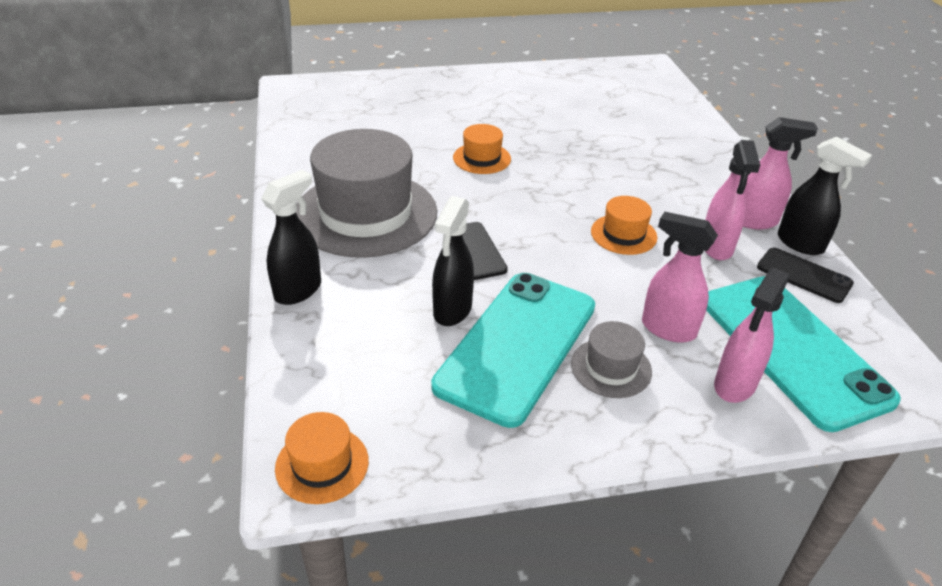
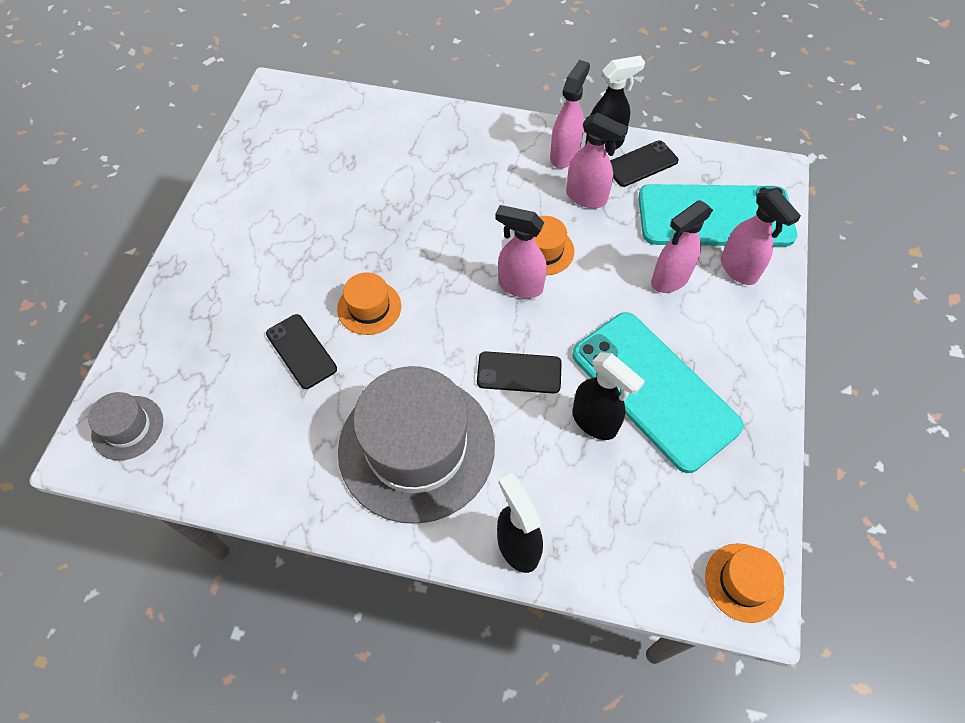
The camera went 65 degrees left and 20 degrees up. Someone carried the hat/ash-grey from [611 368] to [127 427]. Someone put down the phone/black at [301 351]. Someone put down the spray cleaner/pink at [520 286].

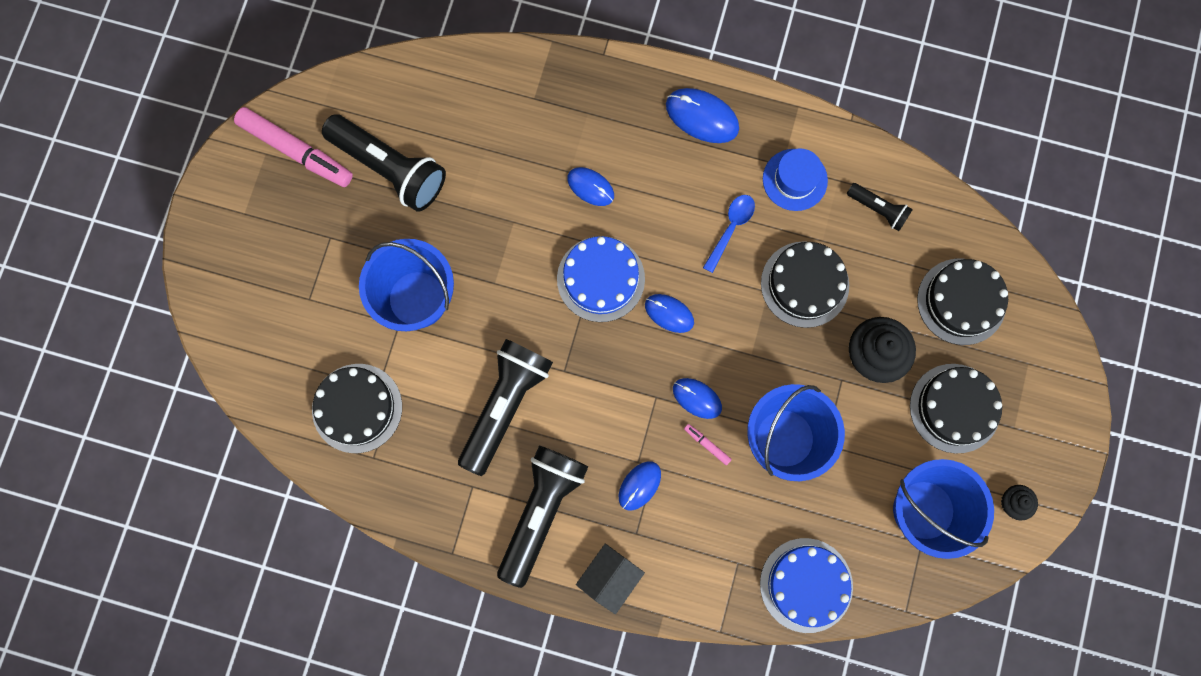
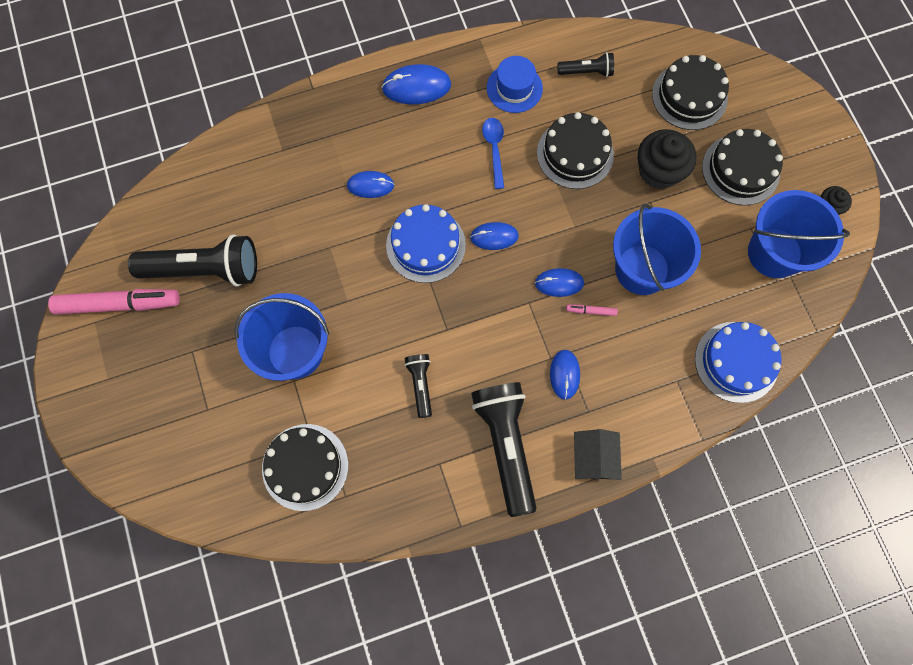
The camera went 35 degrees left and 5 degrees down. Someone scaled the pocket torch/black at [505 405] by 0.50.

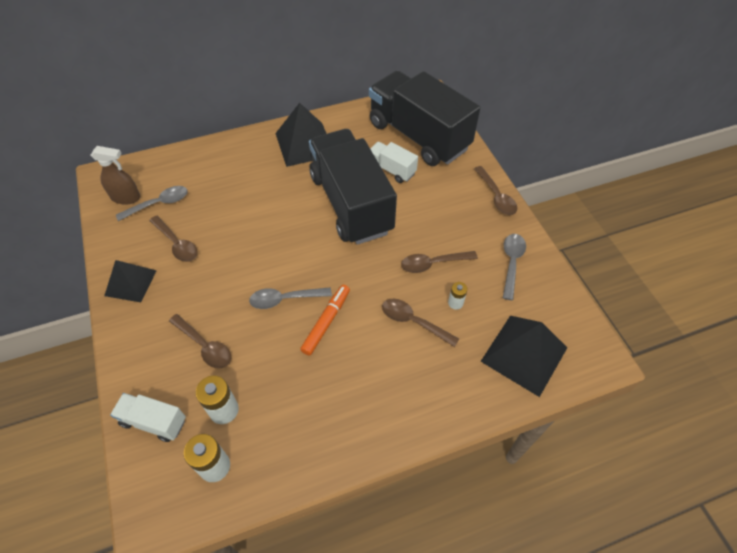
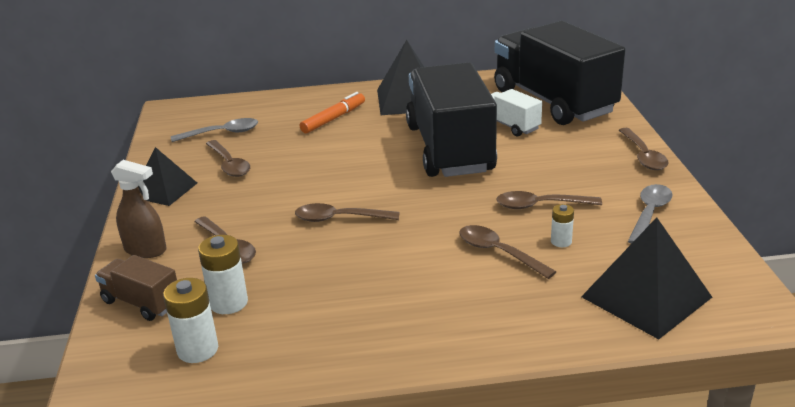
The camera went 15 degrees right and 25 degrees down. Someone repainted the lorry/snow-white at [154 421], which became the lorry/dark brown at [141 302]. Someone carried the spray cleaner/dark brown from [126 197] to [146 250]. Someone repainted the teaspoon/ash-grey at [285 299], which became the teaspoon/dark brown at [339 218]. Someone carried the marker pen/orange from [326 322] to [333 119].

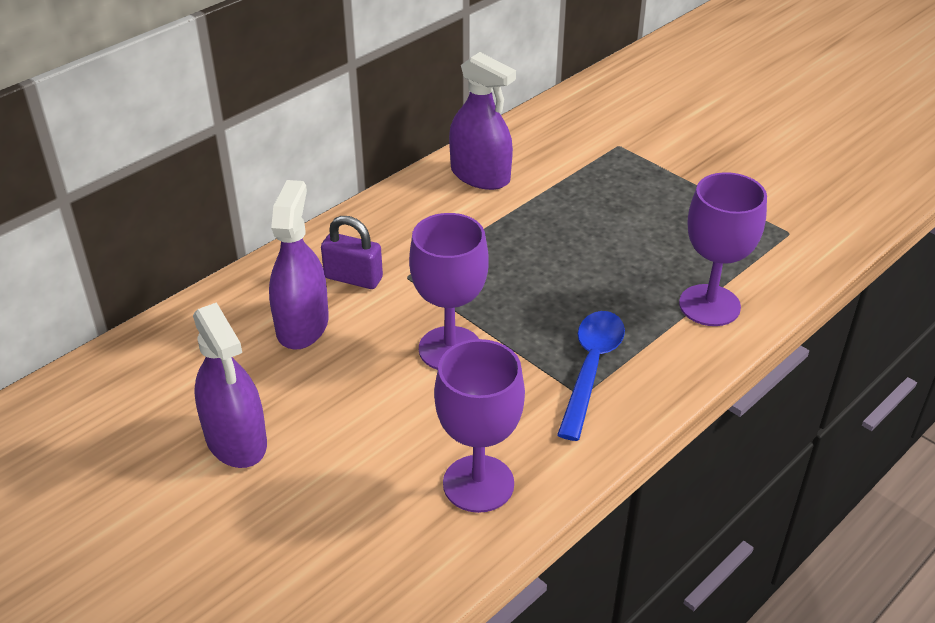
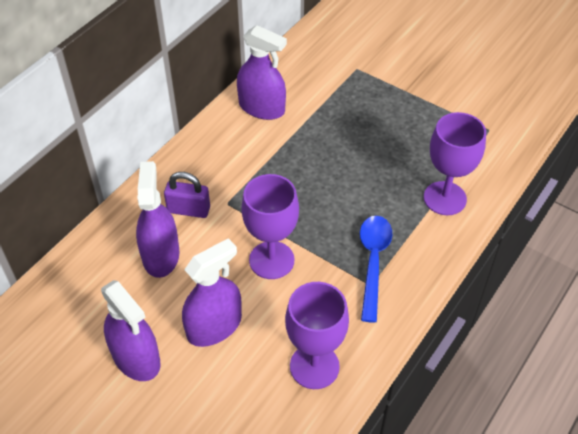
The camera went 10 degrees left and 10 degrees up. Someone put down the spray cleaner/violet at [214 326].

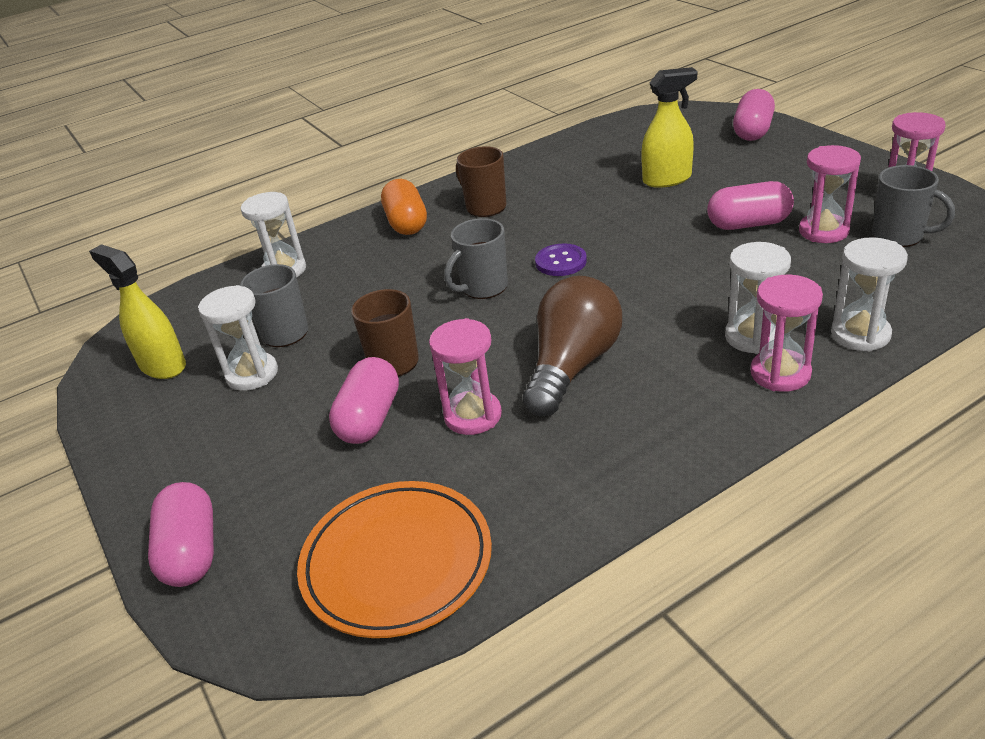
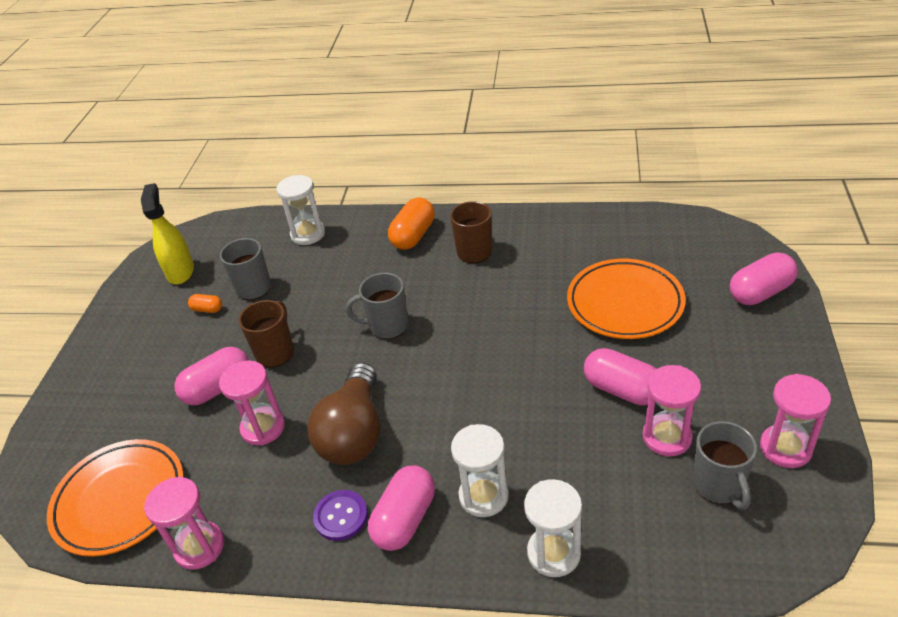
The camera went 40 degrees right and 5 degrees up. Someone carried the sand timer/pink from [780 373] to [199 547]. Someone swapped the sand timer/snow-white at [252 374] for the pill/orange at [207 309]. Someone rotated the lightbulb/dark brown at [572 366] by 120 degrees clockwise. Someone carried the shirt button/violet from [561 262] to [341 516]. Someone carried the pill/pink from [191 552] to [405 519]. Someone swapped the spray cleaner/golden at [667 179] for the flat dish/orange at [625 303].

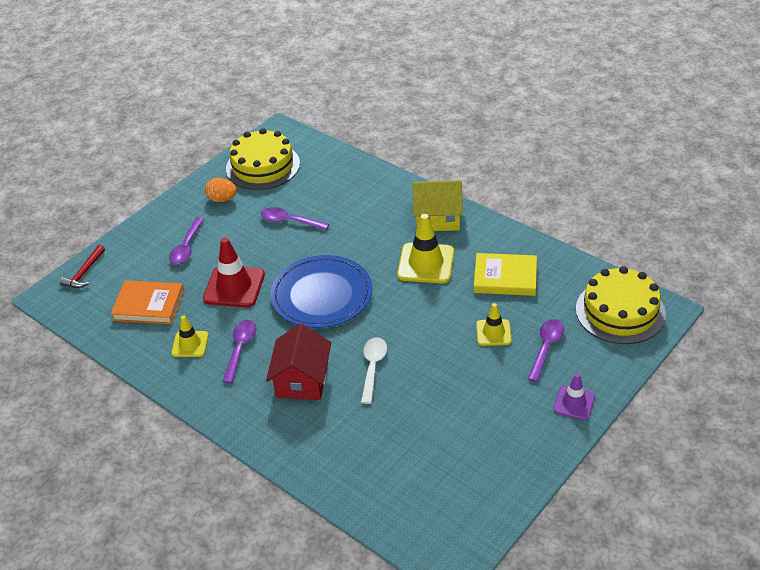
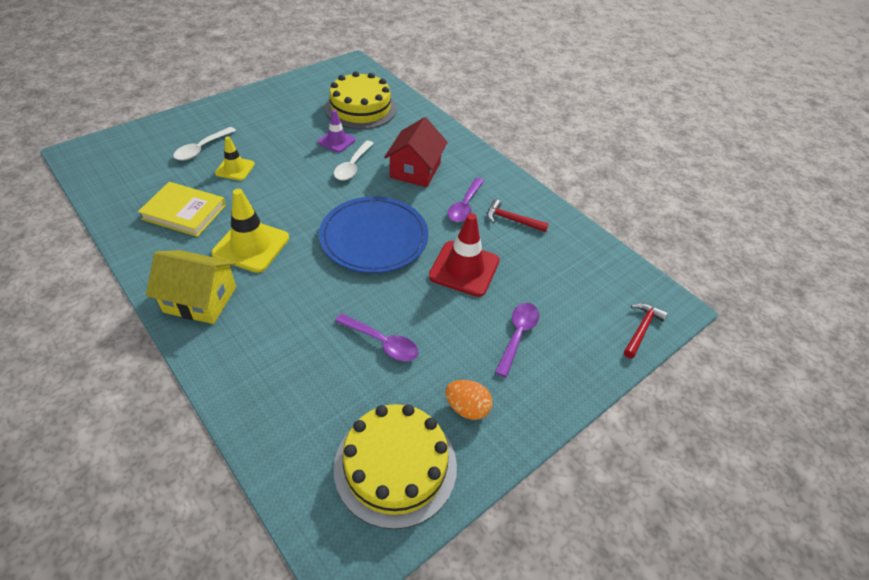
The camera went 175 degrees left and 5 degrees up. Someone repainted the teaspoon/violet at [546 348], which became the teaspoon/snow-white at [202 149]. Someone carried the safety cone/violet from [574 403] to [336 141]. Someone carried the cake/golden from [620 311] to [360 108]. Someone swapped the safety cone/golden at [190 344] for the claw hammer/scarlet at [512 220]. Someone took away the hardcover/orange at [149 305].

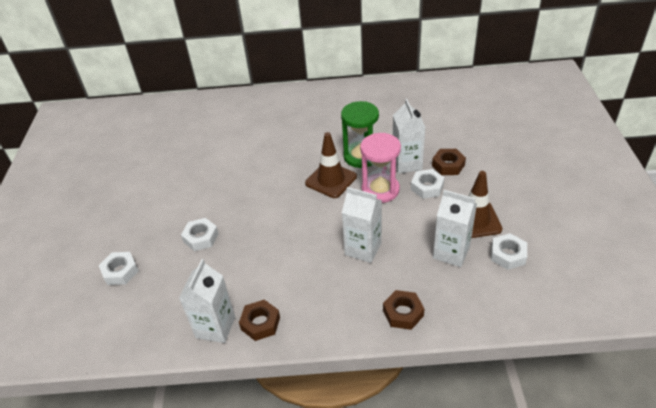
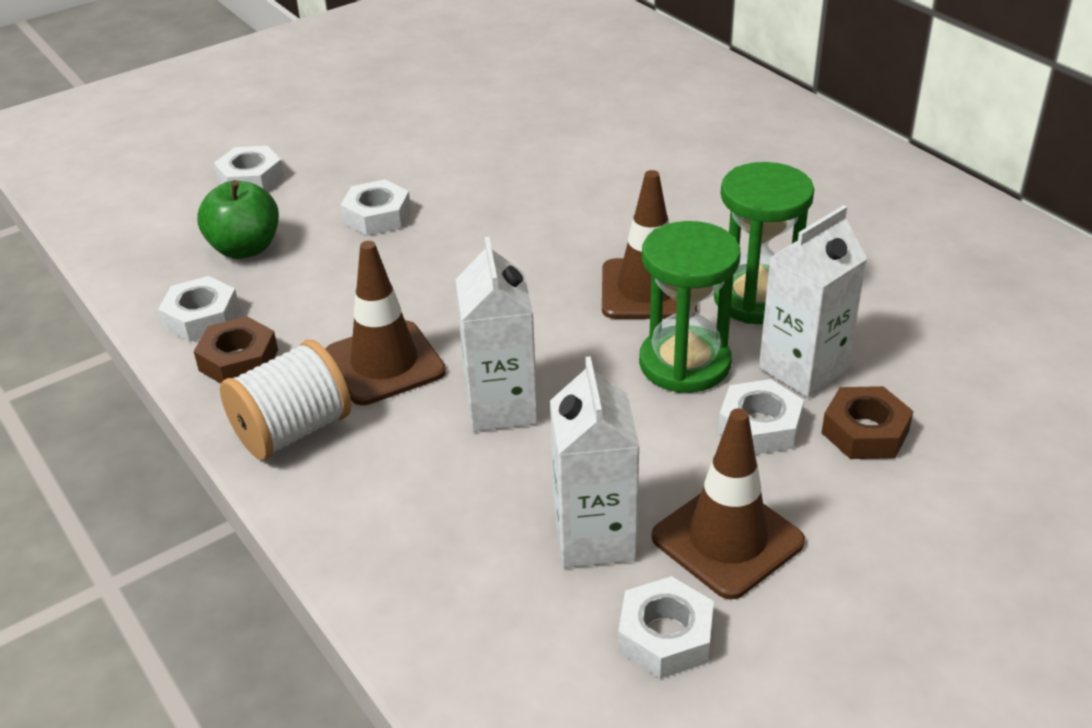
The camera went 55 degrees right and 5 degrees down. Someone swapped the milk carton/snow-white at [215 327] for the hexagon nut/snow-white at [201 317]. Someone put down the apple fruit/leaf-green at [245 248]. Someone put down the bobbin/snow-white at [293 431]. Someone put down the safety cone/dark brown at [384 363]. Someone repainted the sand timer/pink at [380 190], which became the sand timer/leaf-green at [684 363]. Someone took away the hexagon nut/dark brown at [403 313].

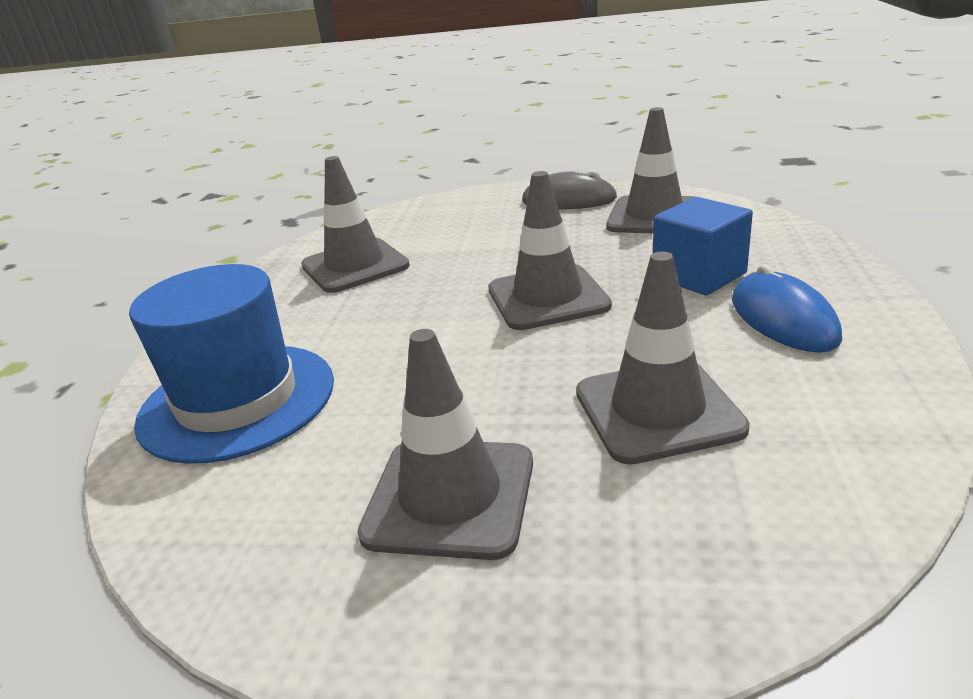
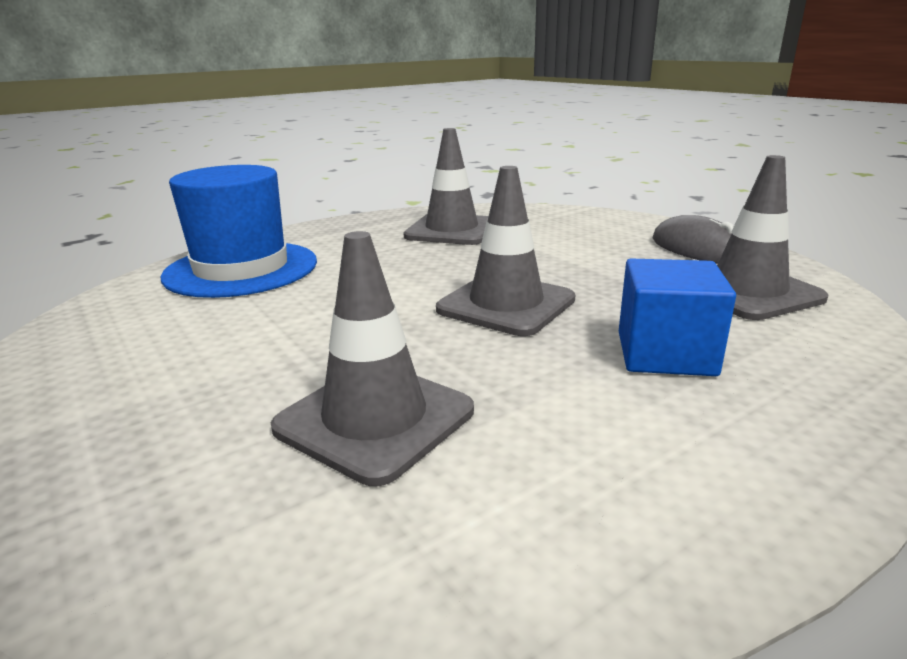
The camera went 45 degrees right and 5 degrees down. Someone took away the safety cone/ash-grey at [450 497]. Someone took away the PC mouse/royal blue at [783 319].

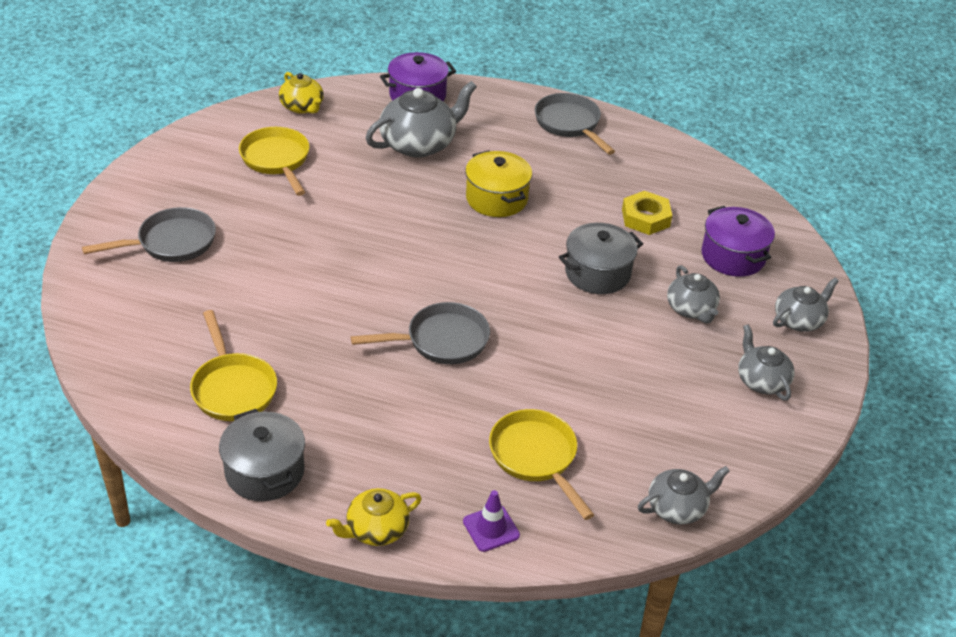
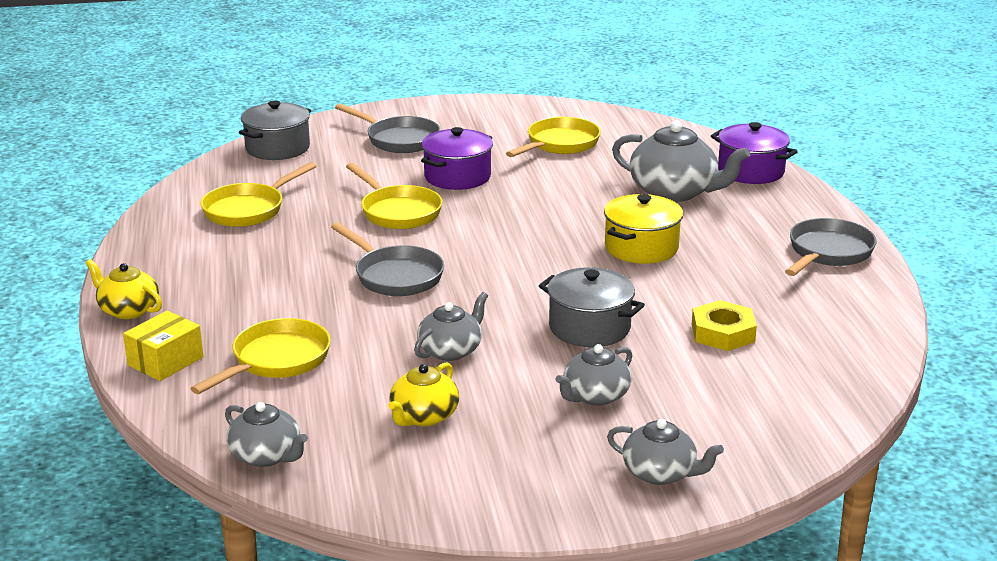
The camera went 65 degrees right and 15 degrees down. Someone swapped the safety cone/violet at [491 528] for the package/golden at [165 361]. Someone carried the cooking pot/ash-grey from [265 472] to [277 148]. Someone put down the frying pan/golden at [398 212]. Someone carried the teapot/golden from [302 107] to [423 416]. Someone carried the teapot/ash-grey from [761 381] to [451 350]. Someone carried the cooking pot/violet from [733 256] to [457 177].

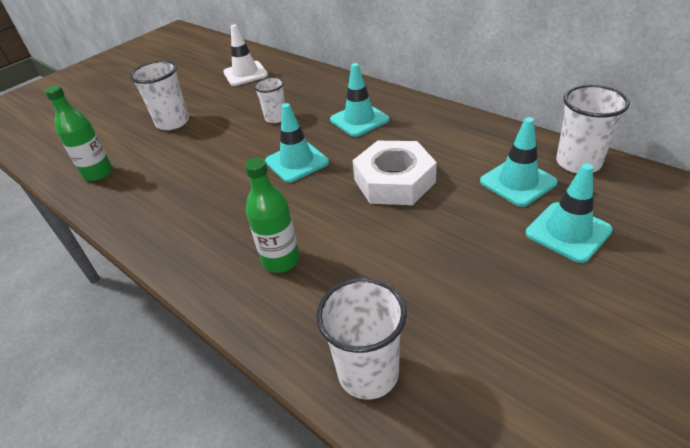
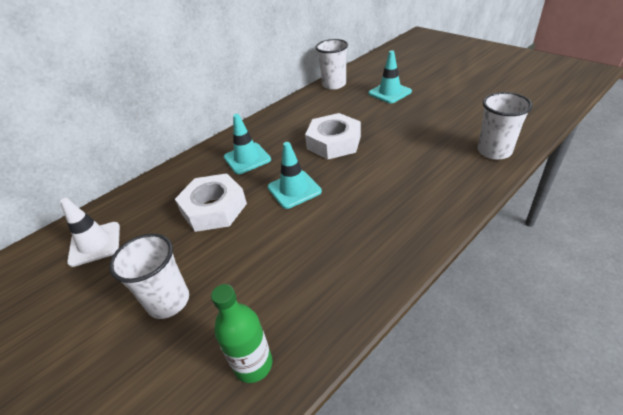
The camera went 85 degrees left and 0 degrees up. Someone swapped the cup/snow-white at [276 118] for the hexagon nut/snow-white at [214 208]. Someone took away the drink bottle/leaf-green at [281 260]. Someone took away the safety cone/teal at [517 182].

